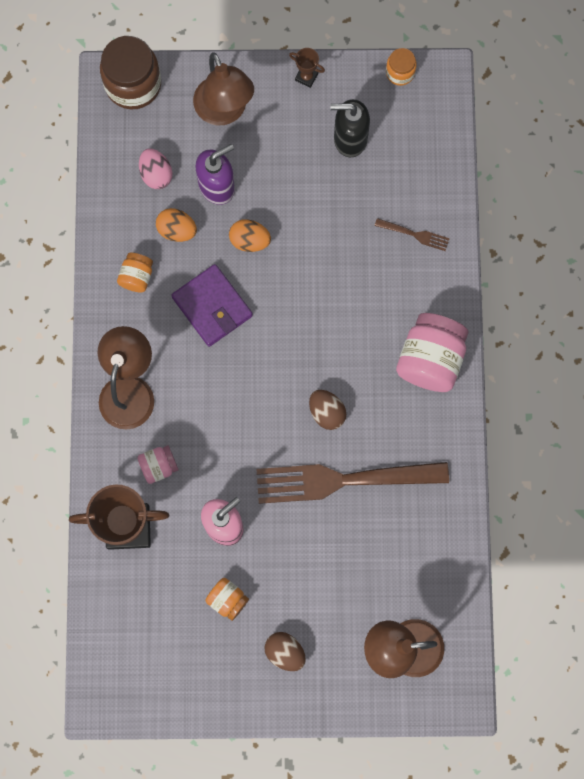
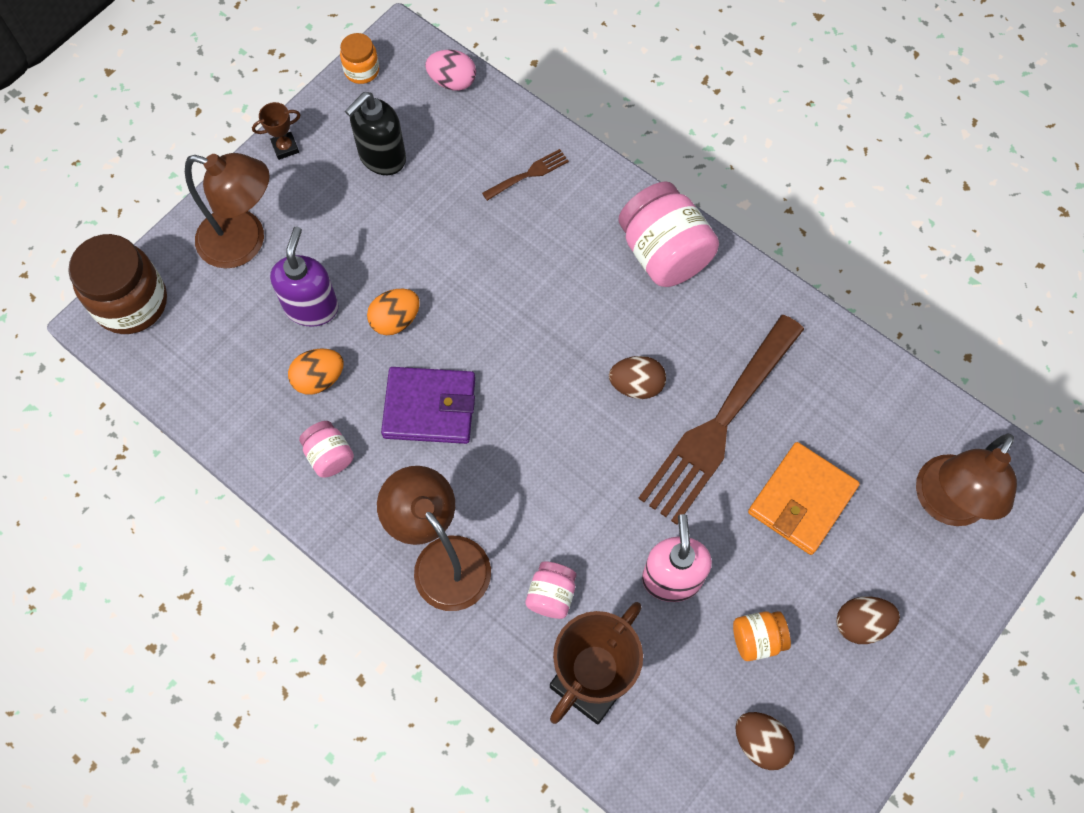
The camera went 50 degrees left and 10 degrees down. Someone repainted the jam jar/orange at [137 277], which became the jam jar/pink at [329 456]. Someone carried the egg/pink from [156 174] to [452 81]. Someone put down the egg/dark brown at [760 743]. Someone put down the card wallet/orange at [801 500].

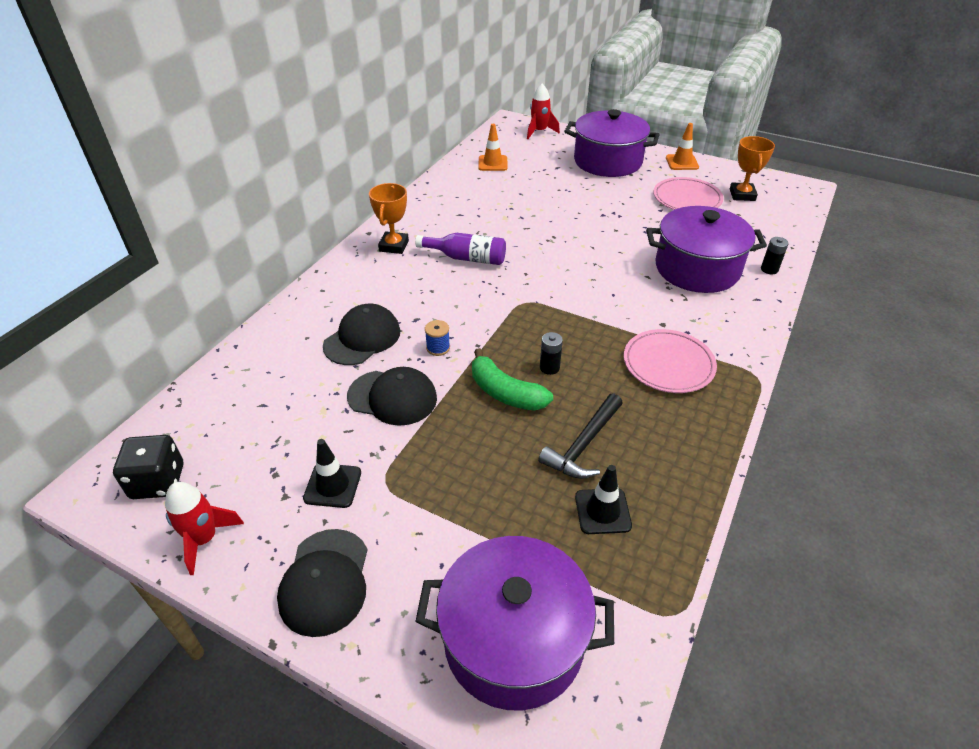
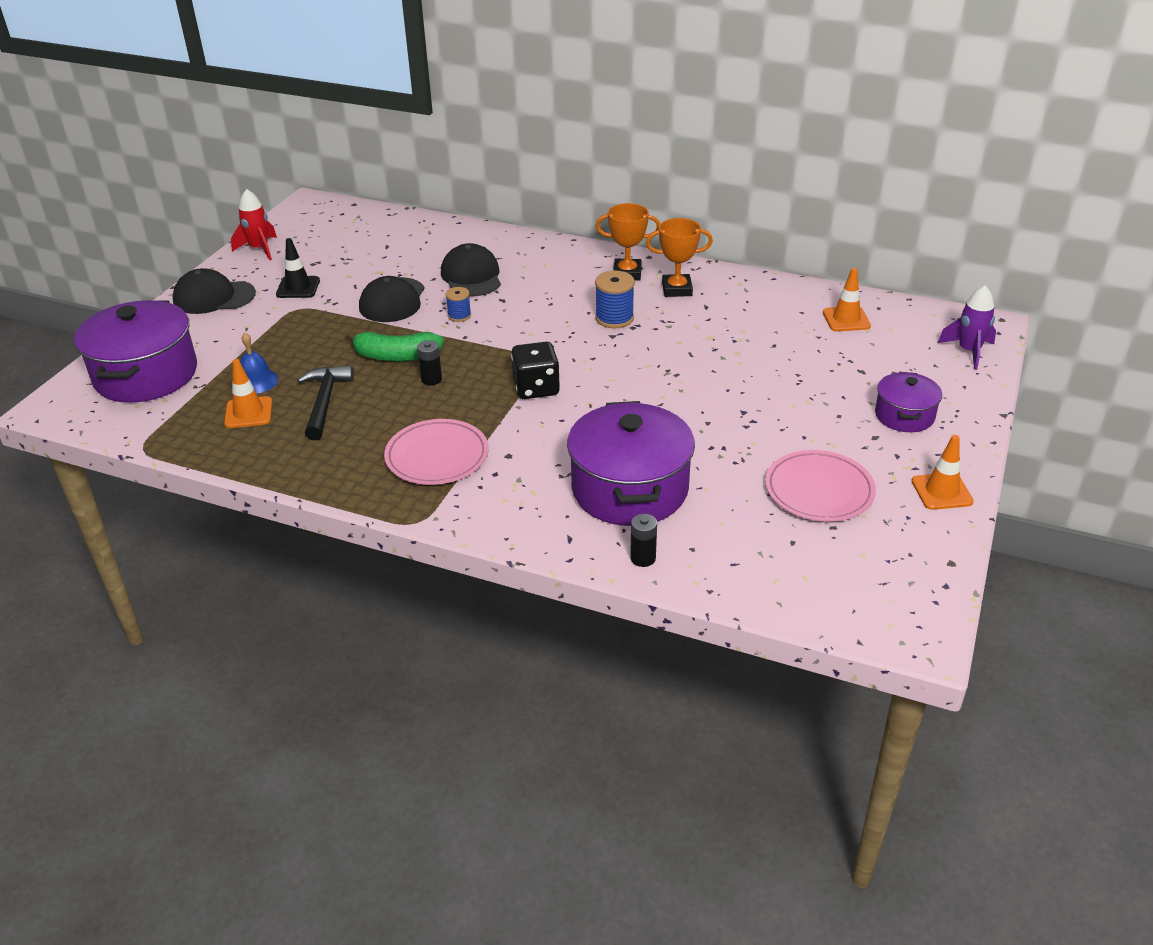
The camera went 85 degrees right and 5 degrees down. Someone repainted the safety cone/black at [602 511], which became the safety cone/orange at [248 413]. Someone put down the bell/royal blue at [256 381]. Someone rotated the claw hammer/black at [583 445] by 60 degrees clockwise. Someone rotated the toy banana/leaf-green at [505 393] by 120 degrees counterclockwise. Someone rotated the cap/black at [362 338] by 135 degrees counterclockwise. Someone carried the die/black from [158 481] to [536 388]. Someone swapped the drink bottle/violet at [466 258] for the bobbin/royal blue at [614 318]. Someone carried the trophy/orange from [742 195] to [677 289]. Someone scaled the cooking pot/violet at [607 161] by 0.54. Someone repainted the rocket/scarlet at [539 132], which became the rocket/violet at [968 351].

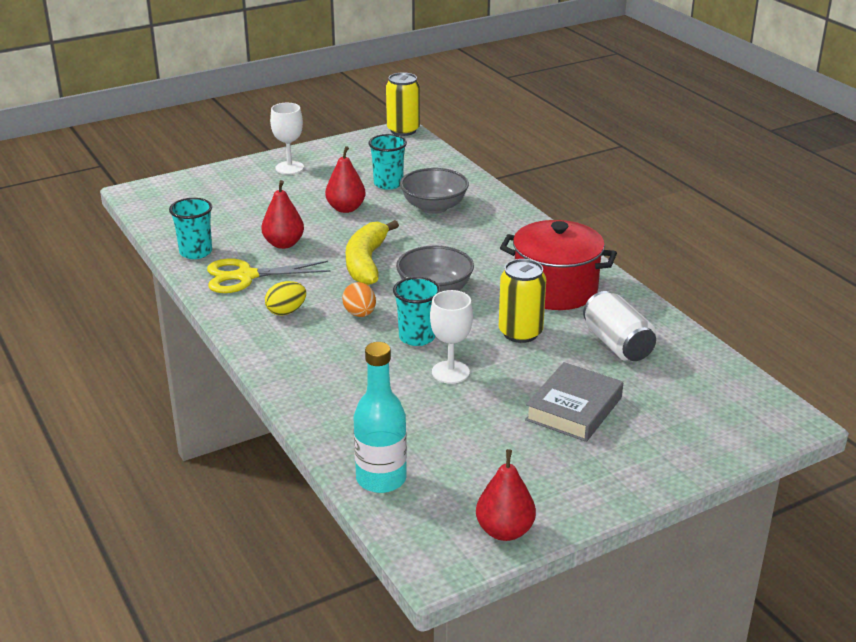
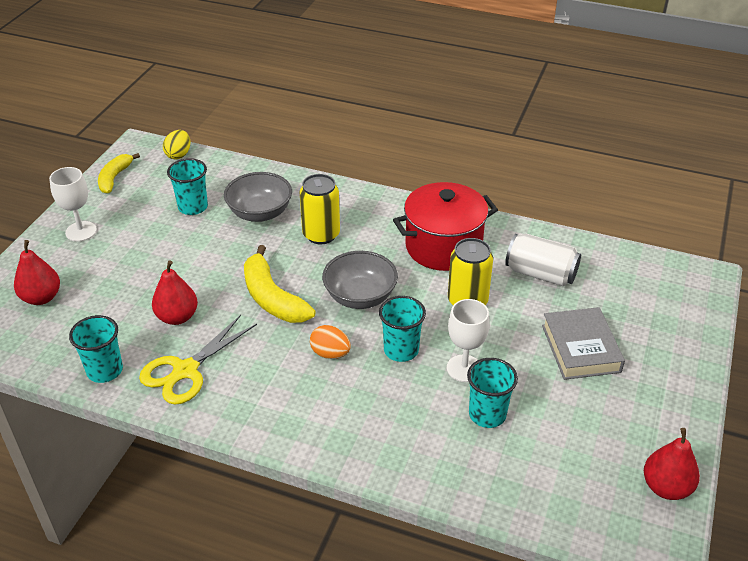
The camera went 40 degrees left and 10 degrees up. Someone carried the pear fruit/scarlet from [346 208] to [41 298]. Someone put down the toy banana/golden at [114 178]. Someone carried the egg/golden from [286 311] to [178 155]. Someone carried the tin/golden from [403 130] to [321 234]. Someone put down the cup/teal at [487 414]. Someone took away the drink bottle/teal at [381 479].

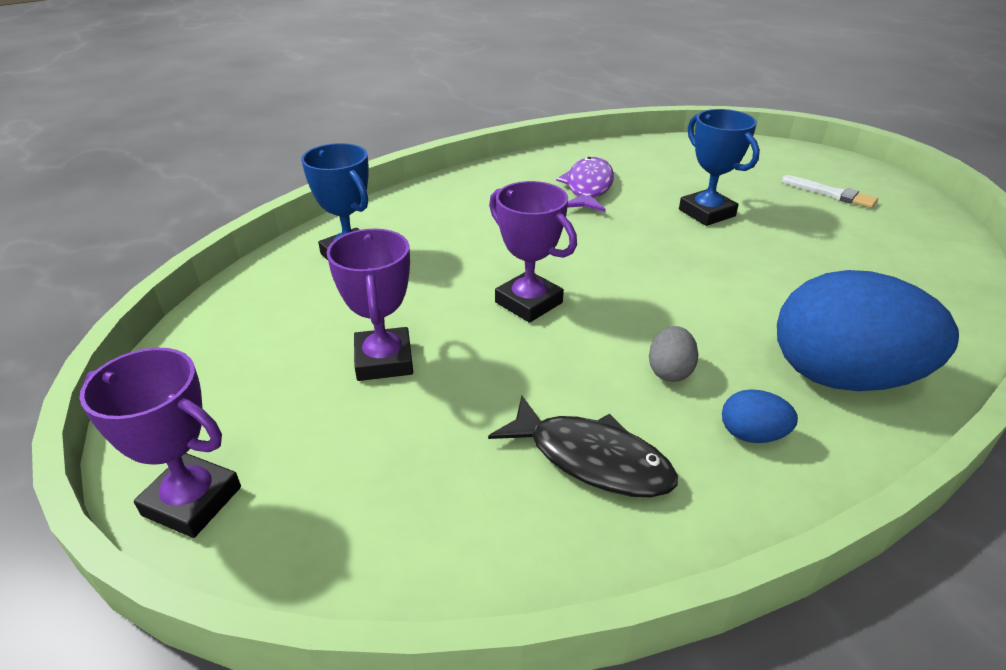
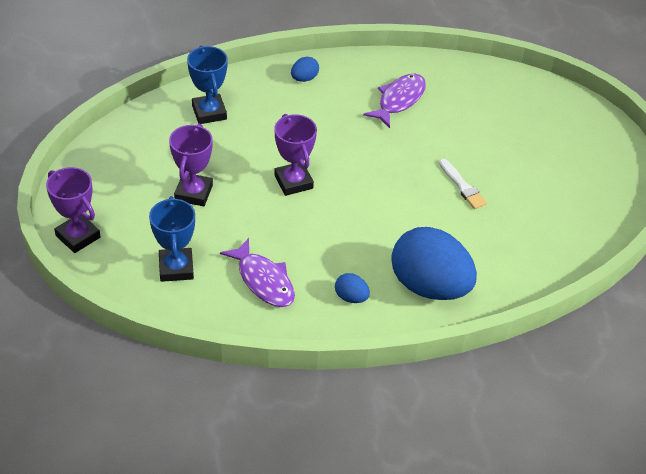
The camera went 20 degrees right and 10 degrees up. Someone carried the trophy/royal blue from [707 213] to [176 268]. Someone repainted the toy fish/black at [591 459], which became the toy fish/violet at [263 280]. Someone put down the egg/royal blue at [304 78]. Someone carried the paintbrush/snow-white from [831 194] to [462 186]. Someone took away the egg/ash-grey at [670 371].

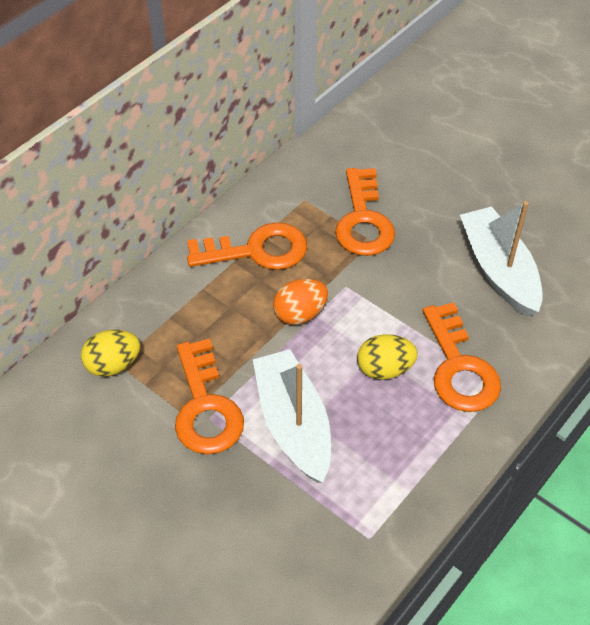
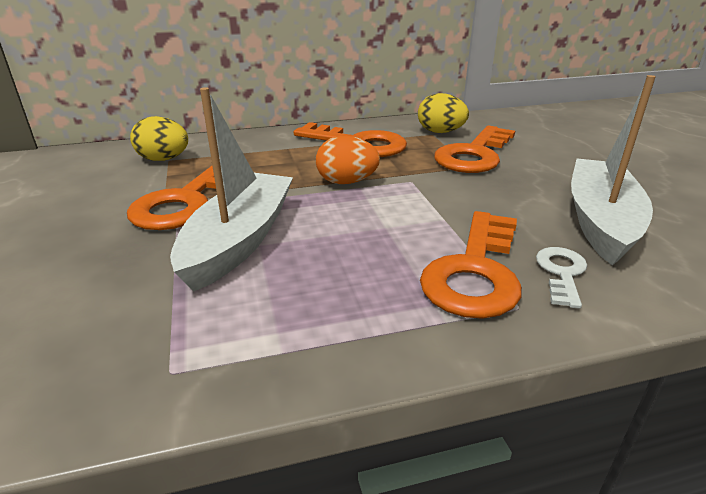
The camera went 35 degrees right and 20 degrees down. Someone carried the egg/golden from [384 369] to [440 132]. Someone put down the key/snow-white at [561 273].

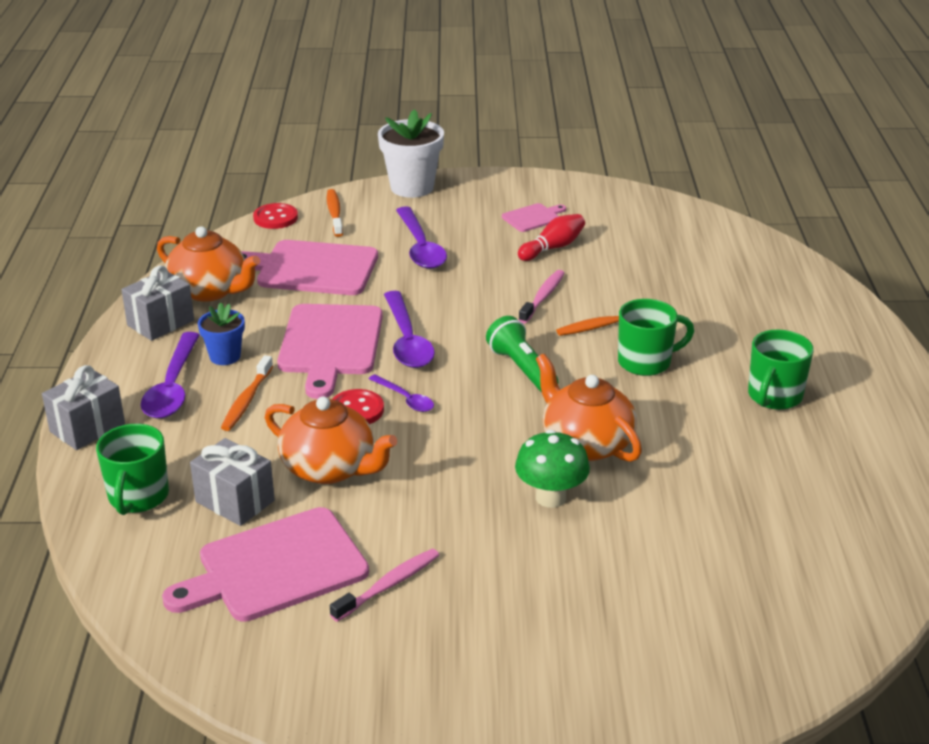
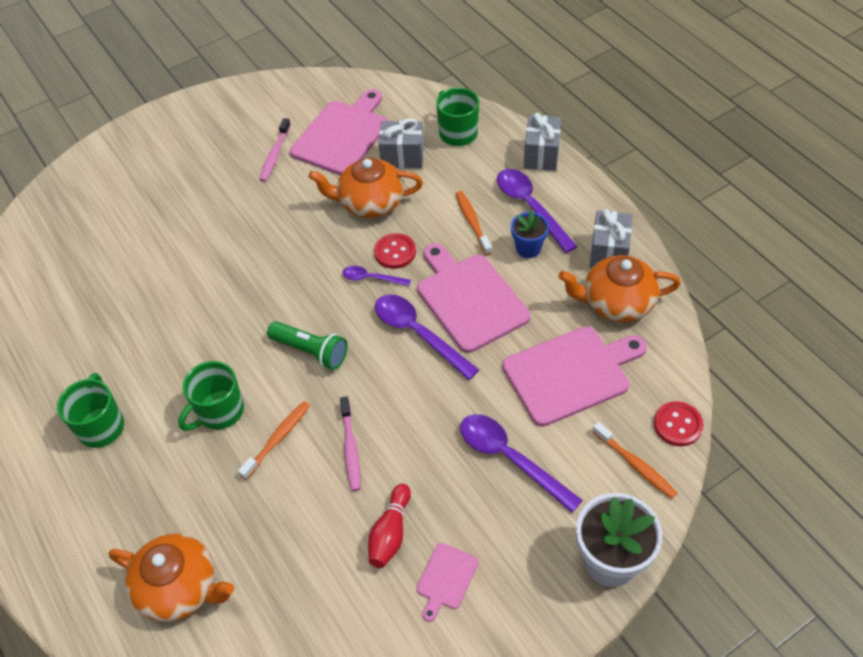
The camera went 150 degrees right and 20 degrees up. Someone carried the teapot/orange from [586 443] to [180 588]. Someone took away the mushroom/leaf-green at [551 497].

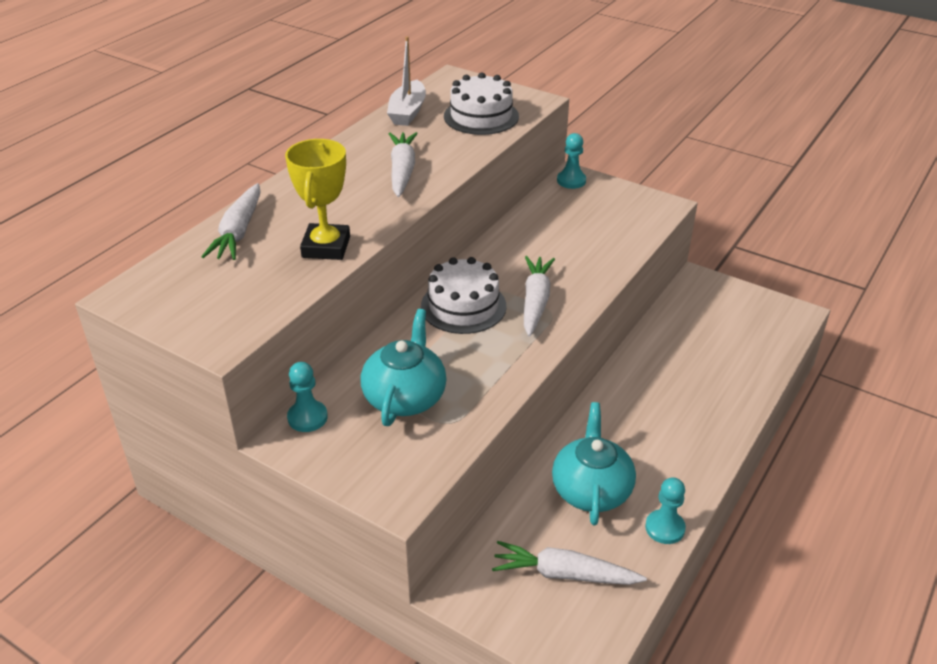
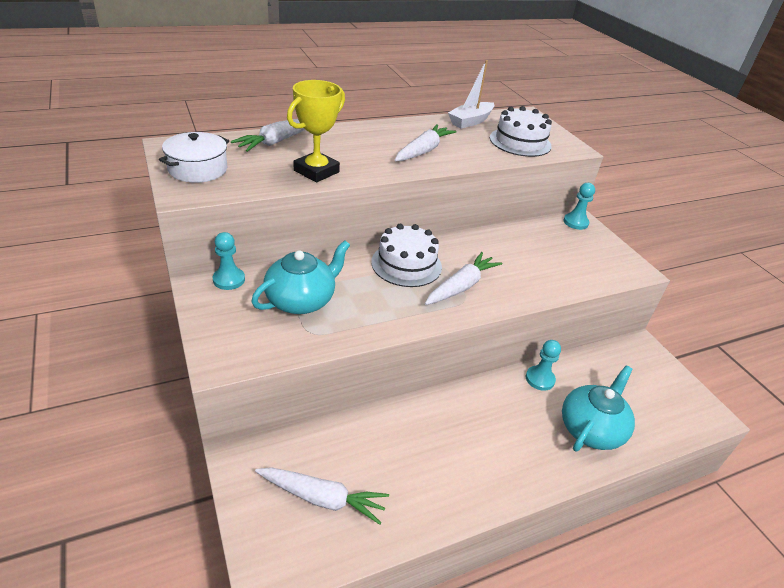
The camera went 30 degrees right and 0 degrees up. Someone put down the cooking pot/snow-white at [198 169]. Someone rotated the toy carrot/snow-white at [564 574] by 150 degrees clockwise. Someone carried the game pawn/teal from [665 528] to [540 379]. Someone carried the teapot/teal from [591 490] to [591 429].

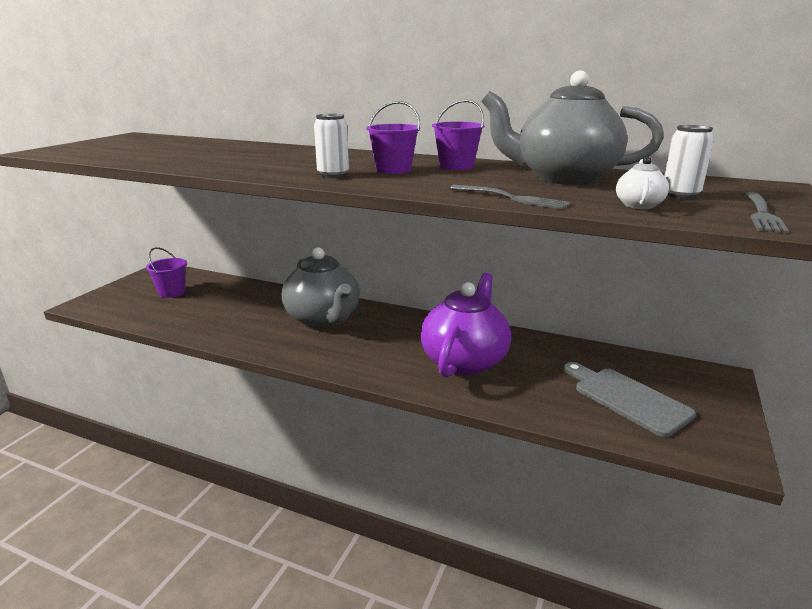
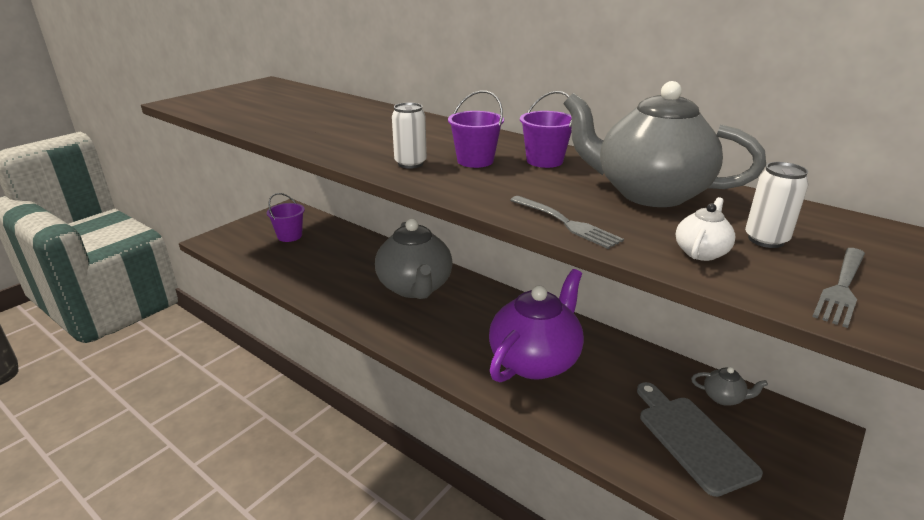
The camera went 15 degrees right and 5 degrees up. Someone put down the teapot/ash-grey at [723 398].

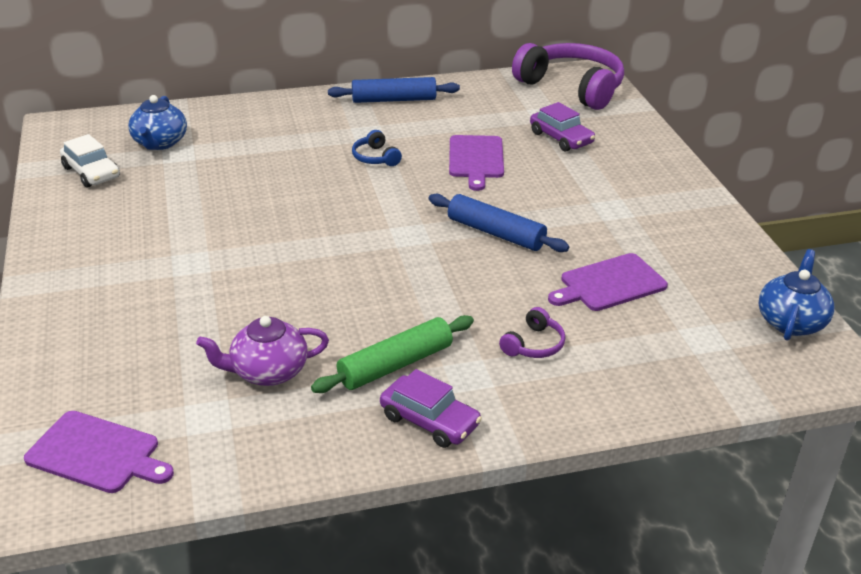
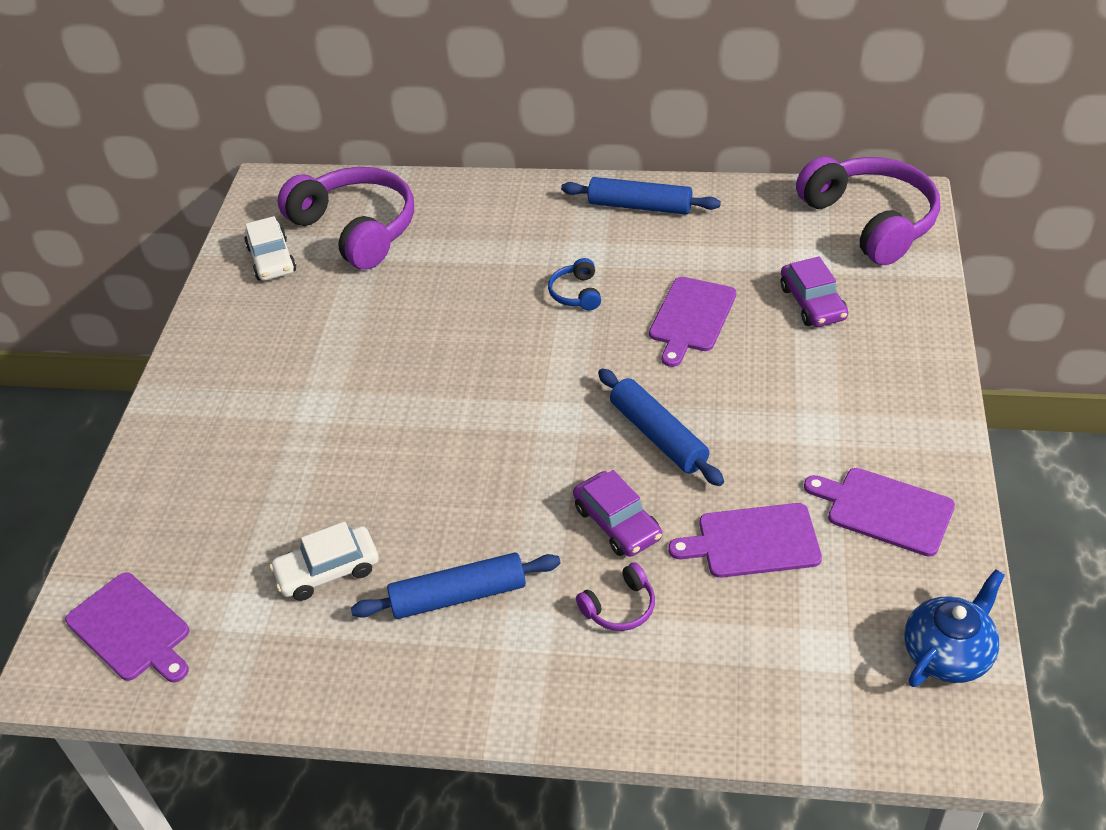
The camera went 25 degrees right and 10 degrees up. Someone swapped the teapot/violet at [268 372] for the automobile/snow-white at [328 571]. Someone swapped the teapot/royal blue at [160 143] for the over-ear headphones/violet at [356 229]. Someone repainted the rolling pin/leaf-green at [395 364], which became the rolling pin/royal blue at [458 595]. Someone carried the automobile/violet from [429 420] to [617 523]. Someone put down the bread board/violet at [885 510].

